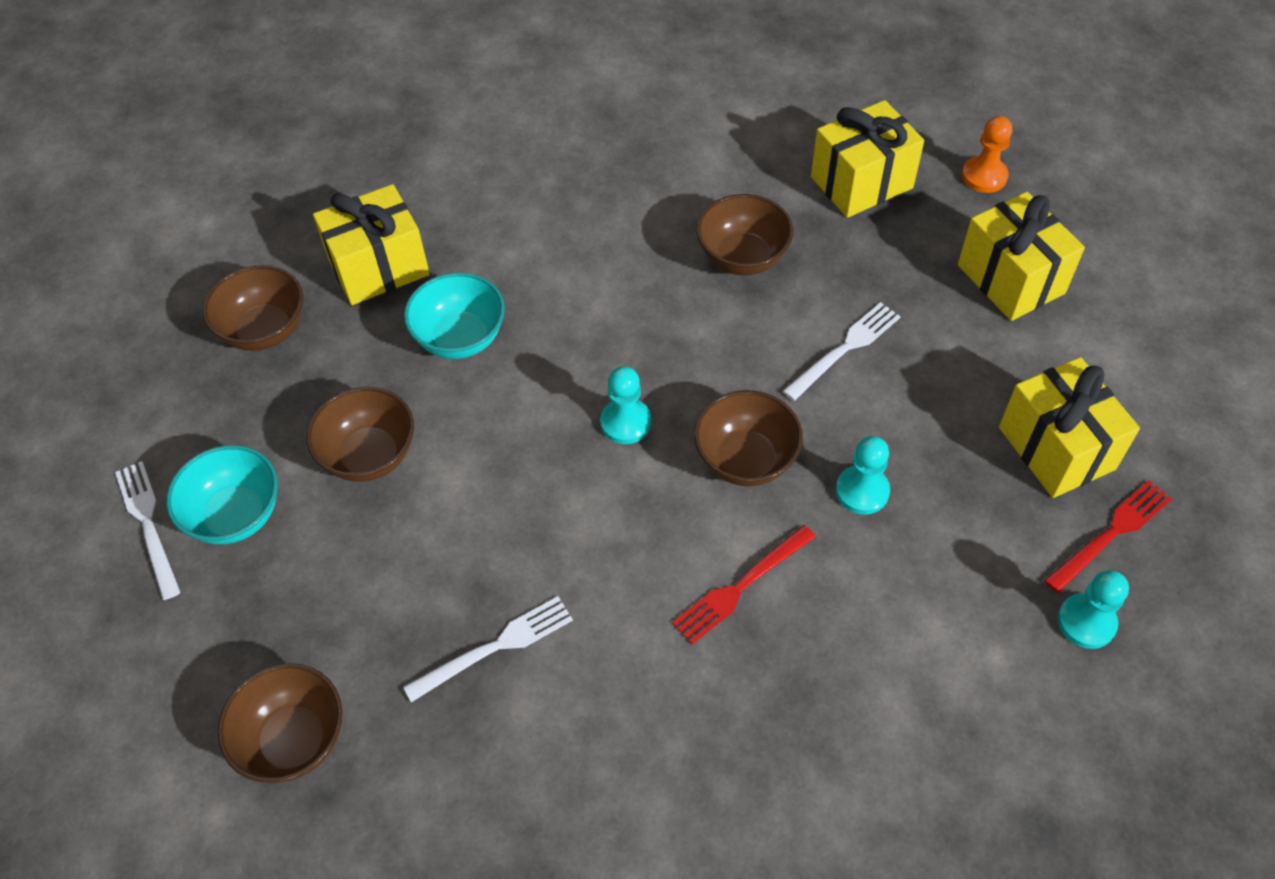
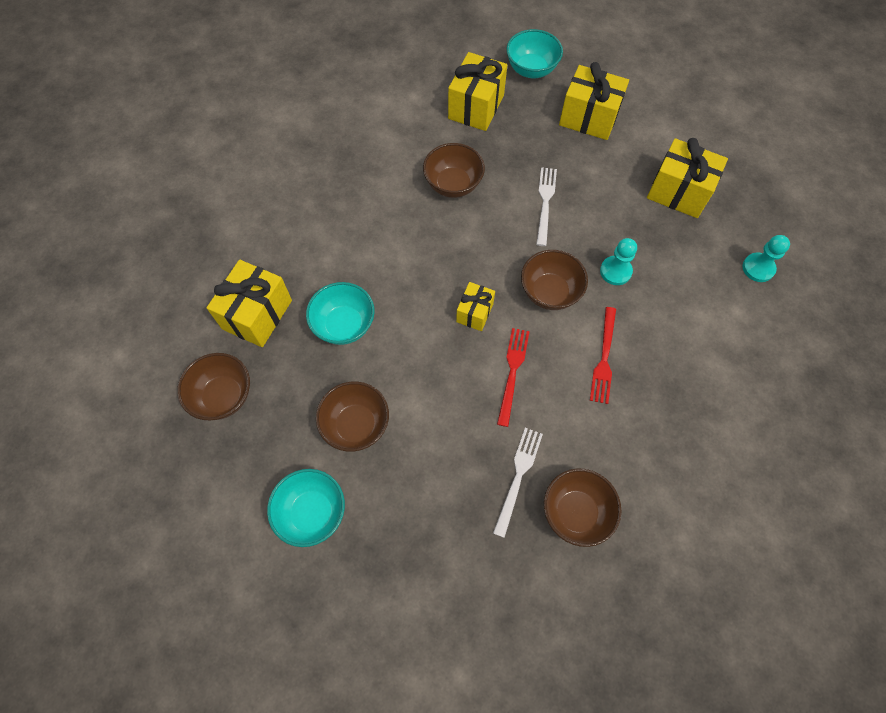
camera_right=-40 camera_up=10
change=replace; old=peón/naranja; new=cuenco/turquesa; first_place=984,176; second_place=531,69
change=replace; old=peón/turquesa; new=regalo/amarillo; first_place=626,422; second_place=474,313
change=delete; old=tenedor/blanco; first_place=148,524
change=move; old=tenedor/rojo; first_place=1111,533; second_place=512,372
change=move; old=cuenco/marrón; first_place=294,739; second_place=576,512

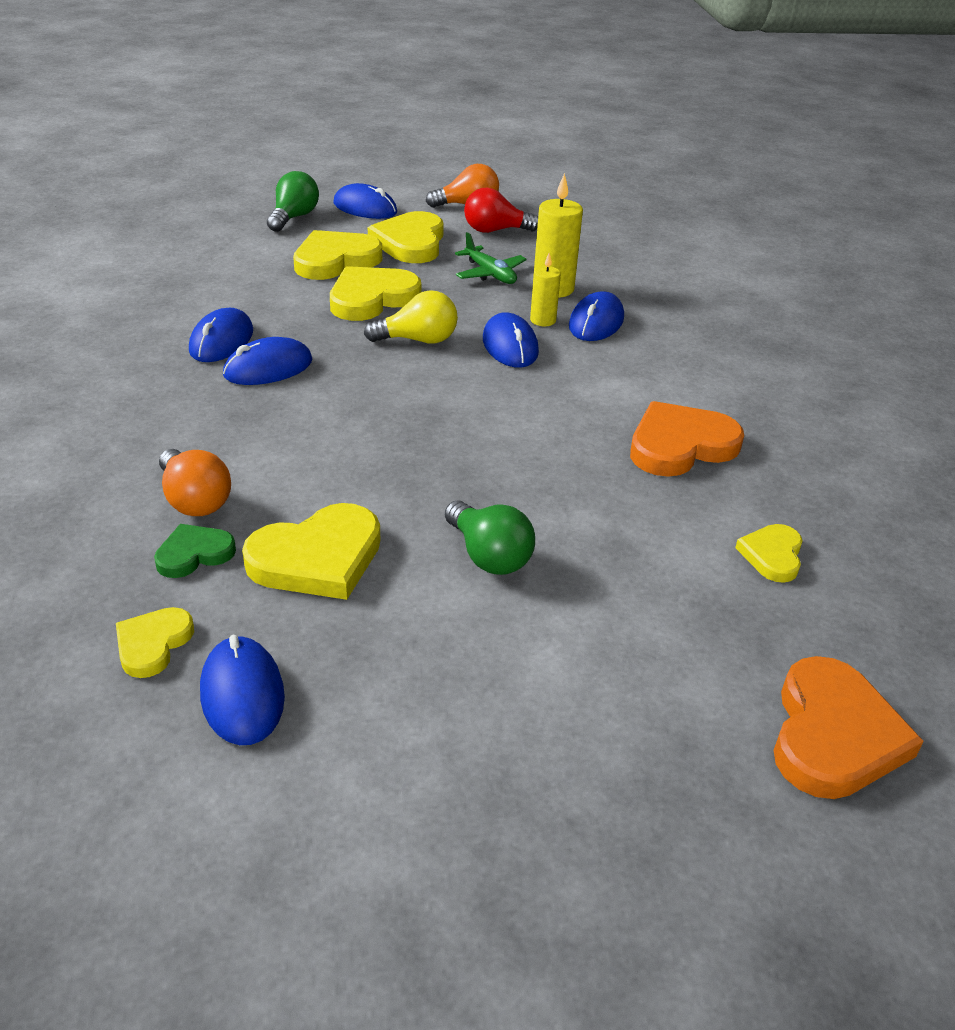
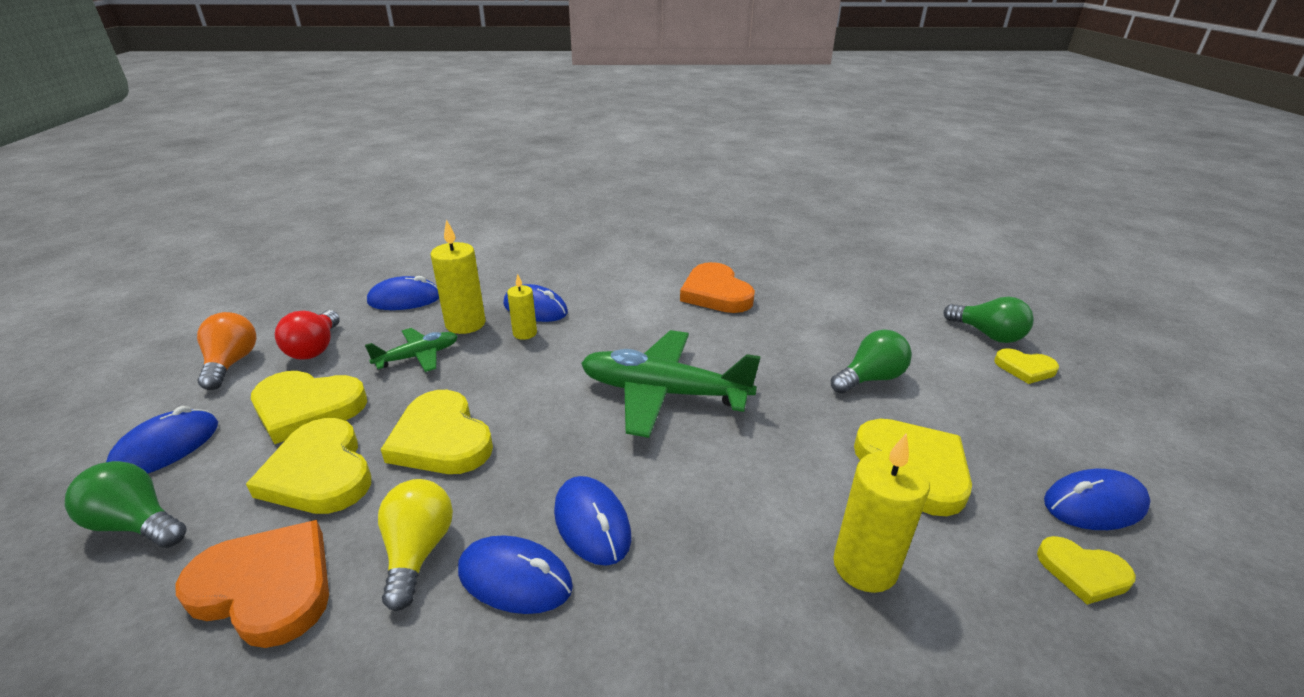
camera_right=-85 camera_up=-5
change=move; old=bombilla/amarillo; first_place=418,340; second_place=418,551
change=move; old=ratón/azul; first_place=510,346; second_place=405,299
change=replace; old=bombilla/naranja; new=vela/amarillo; first_place=194,500; second_place=864,566
change=delete; old=corazón/verde; first_place=194,554
change=move; old=corazón/amarillo; first_place=772,555; second_place=1025,368
change=move; old=corazón/naranja; first_place=833,735; second_place=266,587
change=insert; new=bombilla/verde; second_place=987,334
change=insert; new=avión/verde; second_place=663,393

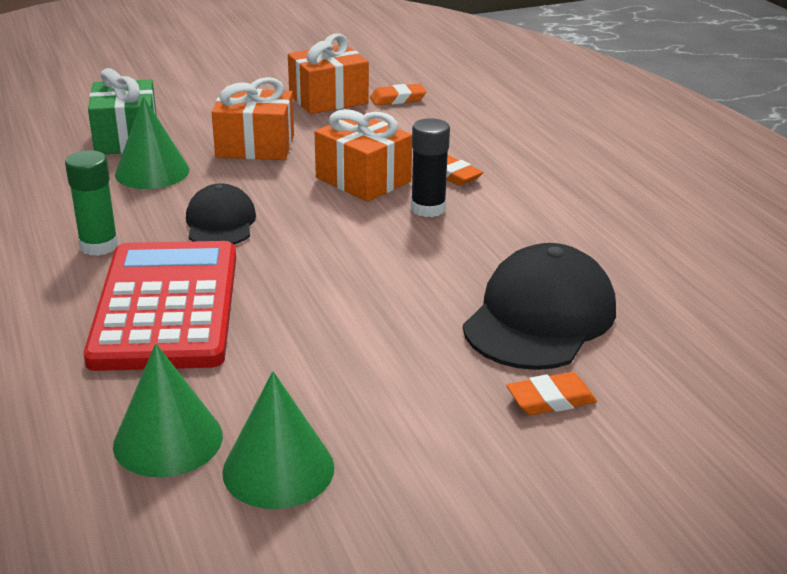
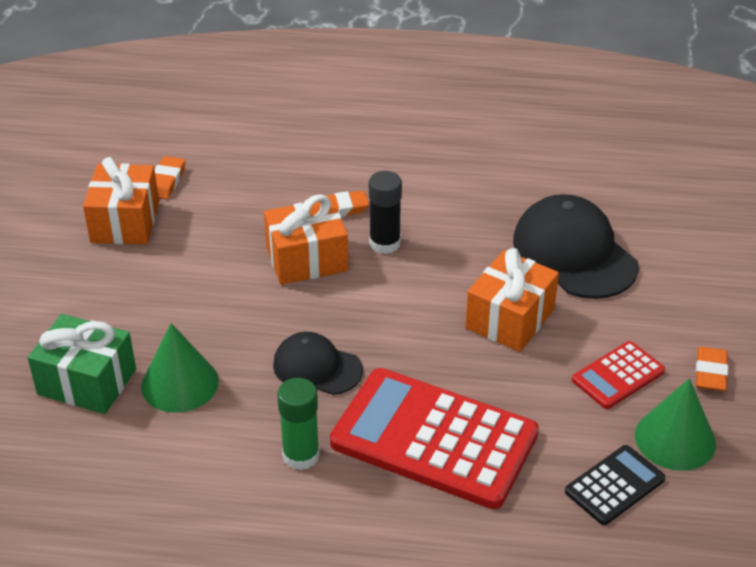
camera_right=-60 camera_up=10
change=move; old=regalo/naranja; first_place=255,146; second_place=510,319
change=replace; old=cono/verde; new=calculadora/negro; first_place=168,440; second_place=614,485
change=move; old=goma de borrar/naranja; first_place=551,399; second_place=710,373
change=insert; new=calculadora/rojo; second_place=618,376

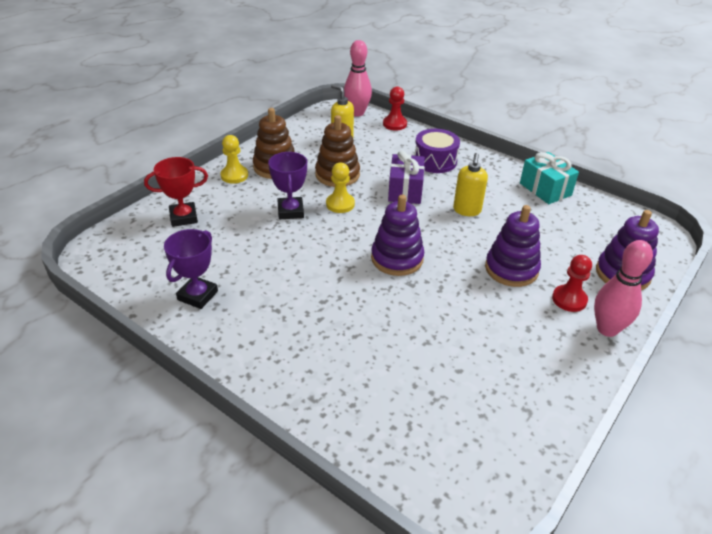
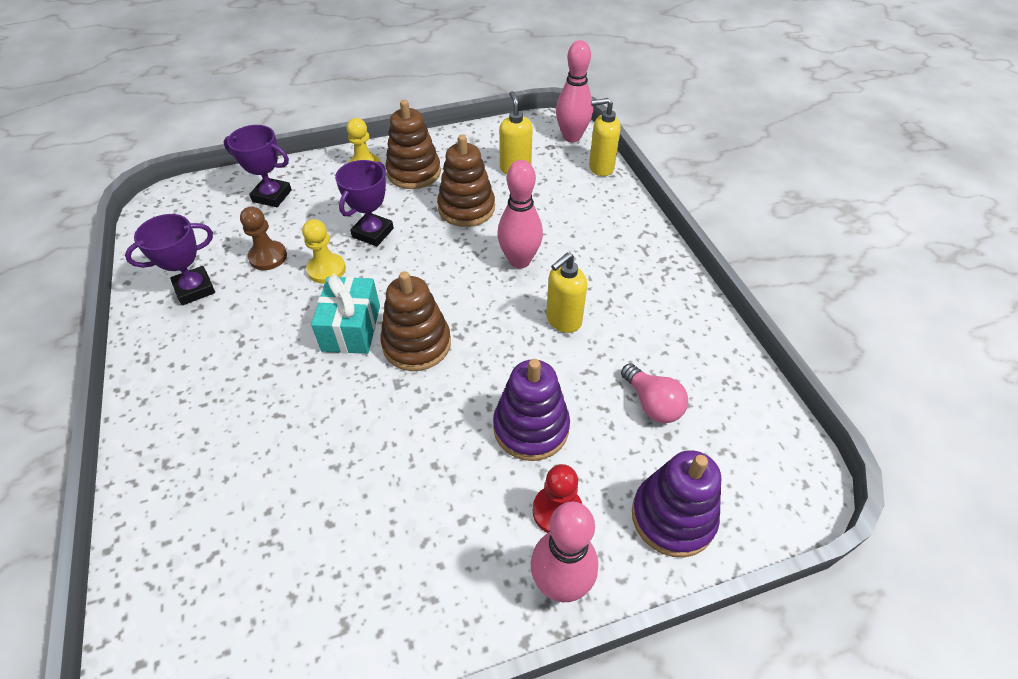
camera_right=35 camera_up=10
change=replace; old=peón/rojo; new=dispensador de jabón/amarillo; first_place=394,124; second_place=600,167
change=delete; old=tambor/morado; first_place=435,161
change=replace; old=regalo/morado; new=bolo/rosa; first_place=405,190; second_place=519,260
change=move; old=regalo/turquesa; first_place=545,189; second_place=351,328
change=recolor; old=trofeo/rojo; new=trofeo/morado; first_place=183,217; second_place=272,196
change=move; old=peón/amarillo; first_place=340,204; second_place=326,270
change=recolor; old=juguete apilable/morado; new=juguete apilable/marrón; first_place=397,258; second_place=416,344
change=insert; new=peón/marrón; second_place=268,257
change=insert; new=bombilla/rosa; second_place=652,404

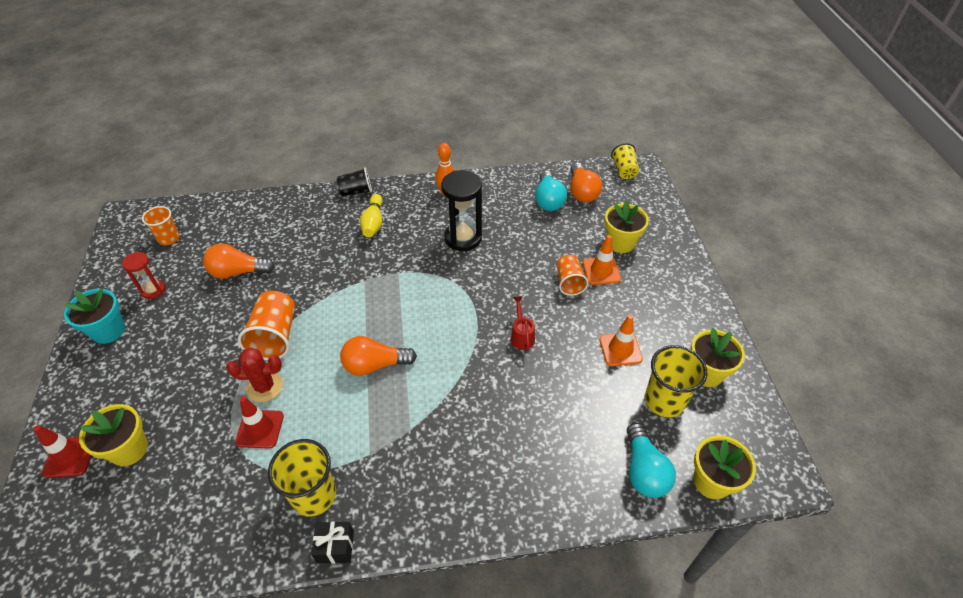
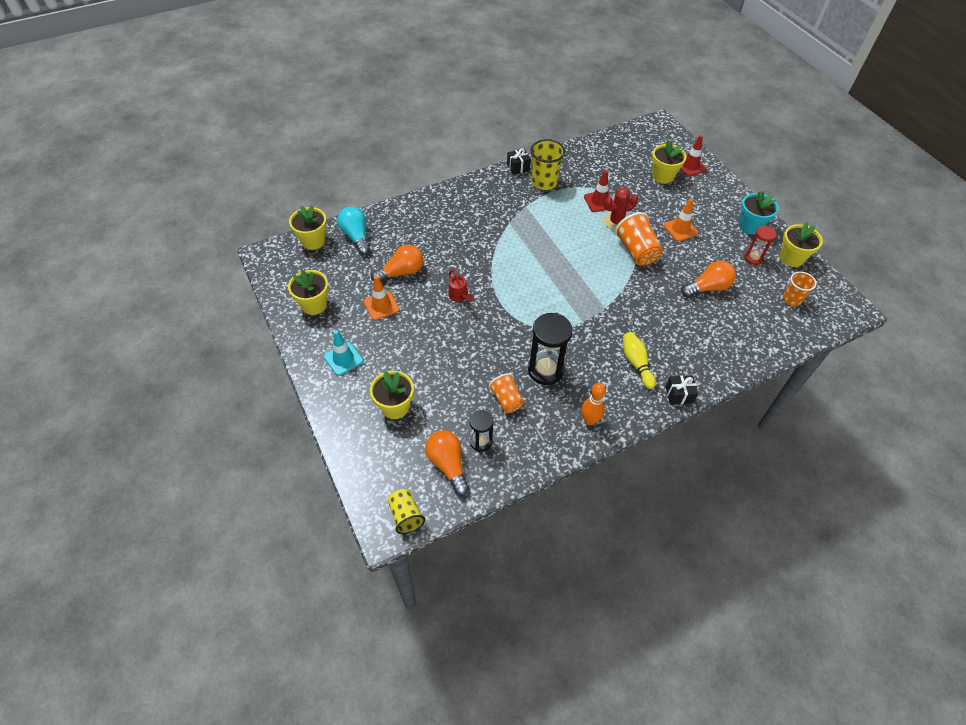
camera_right=160 camera_up=5
change=replace; old=vaso/negro; new=regalo/negro; first_place=356,191; second_place=679,395
change=replace; old=bombilla/turquesa; new=reloj de arena/negro; first_place=548,200; second_place=481,441
change=move; old=cono de tráfico/naranja; first_place=601,271; second_place=680,229
change=move; old=vaso/naranja; first_place=569,282; second_place=506,399
change=move; old=bombilla/naranja; first_place=375,365; second_place=401,272
change=delete; old=vaso/amarillo; first_place=664,400
change=insert; new=maceta/amarillo; second_place=791,258
change=insert; new=cono de tráfico/turquesa; second_place=343,359

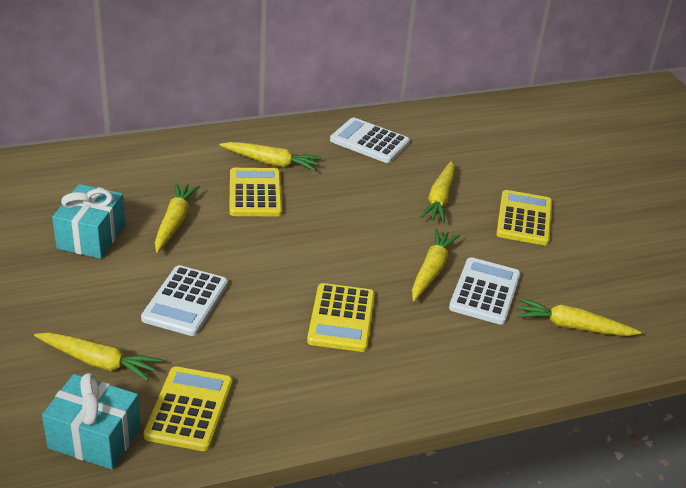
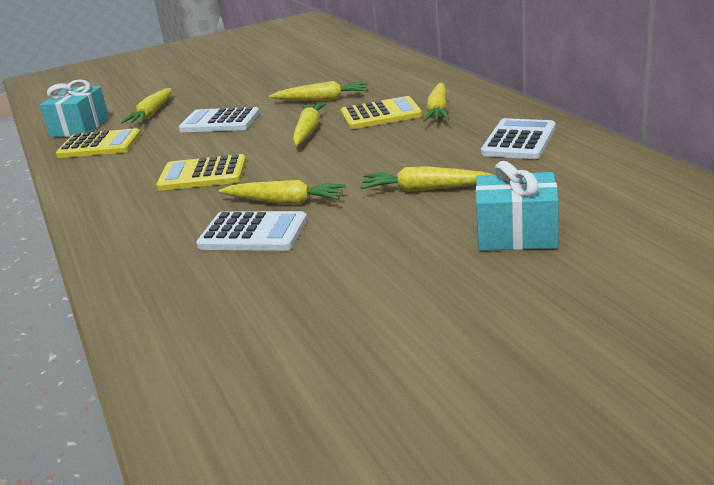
camera_right=90 camera_up=-10
change=move; old=regalo/turquesa; first_place=91,236; second_place=516,234
change=delete; old=calculadora/amarillo; first_place=524,219
change=move; old=zanahoria/amarillo; first_place=572,326; second_place=308,131

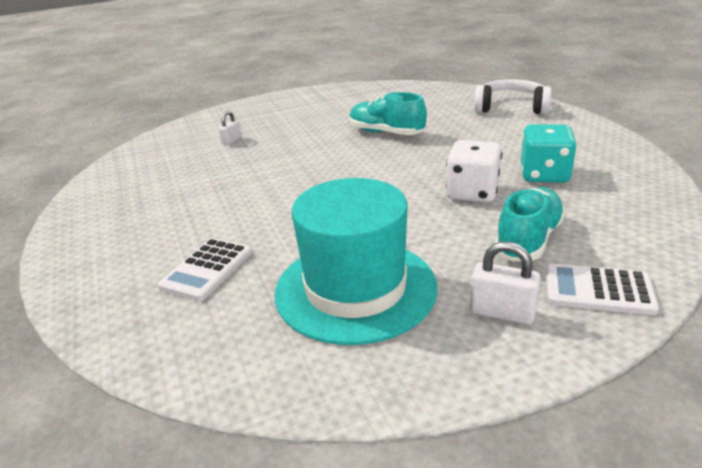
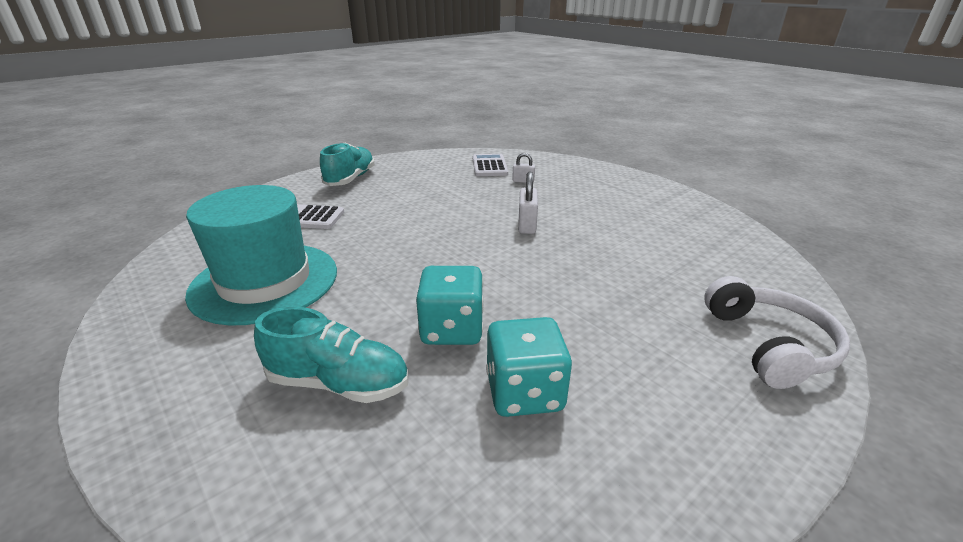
camera_right=70 camera_up=0
change=move; old=zapato/turquesa; first_place=386,133; second_place=350,179
change=recolor; old=dado/blanco; new=dado/turquesa; first_place=472,192; second_place=452,329
change=move; old=candado/blanco; first_place=502,312; second_place=527,225
change=move; old=calculadora/blanco; first_place=598,290; second_place=489,166

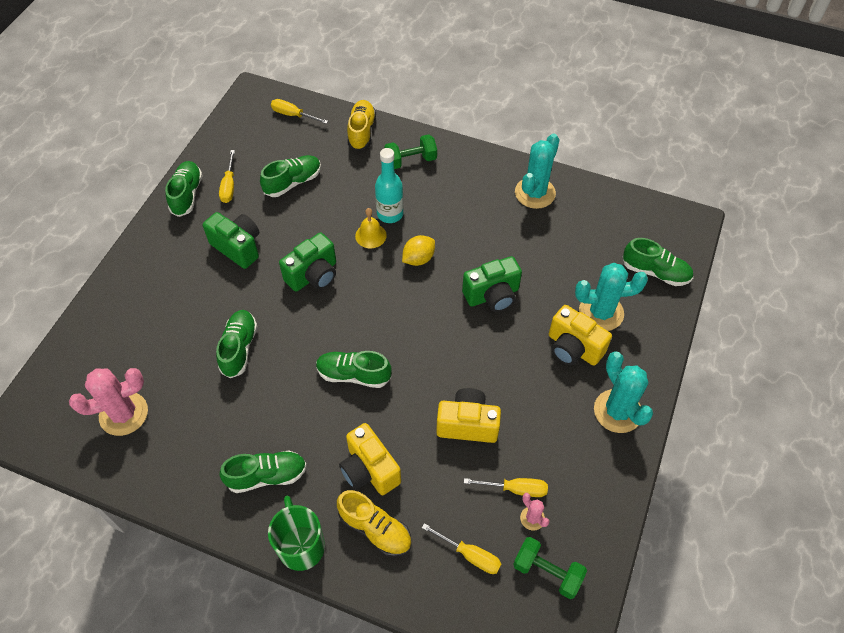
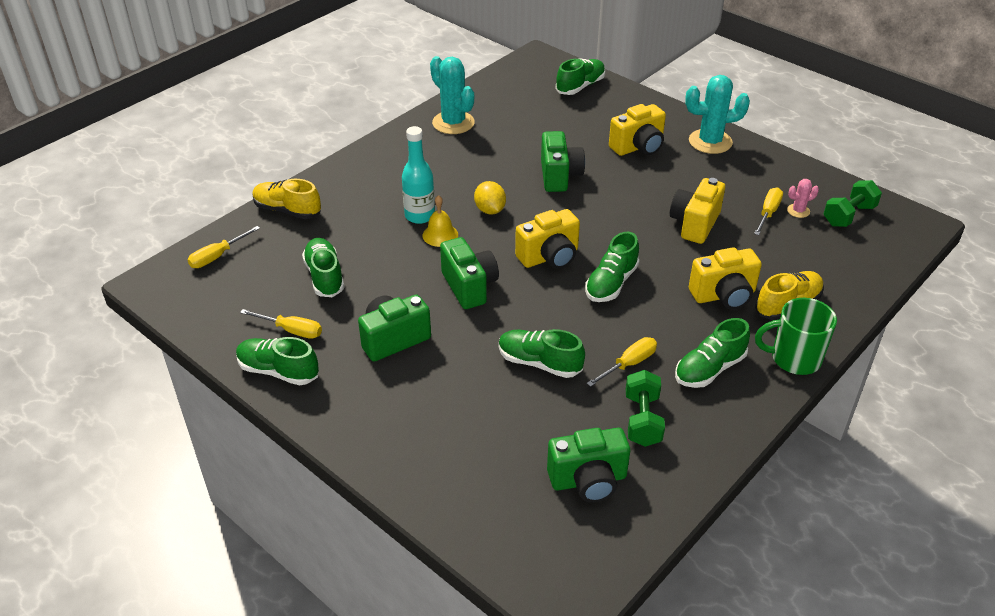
camera_right=-70 camera_up=-15
change=move; old=mancuerna/verde; first_place=410,160; second_place=642,420
change=delete; old=cactus/turquesa; first_place=601,312
change=replace; old=cactus/rosa; new=cámara/verde; first_place=123,414; second_place=588,480
change=rotate; old=zapato/verde; first_place=267,476; second_place=709,369; degrees=-135
change=move; old=destornillador/amarillo; first_place=470,555; second_place=629,364
change=insert; new=cámara/amarillo; second_place=549,257

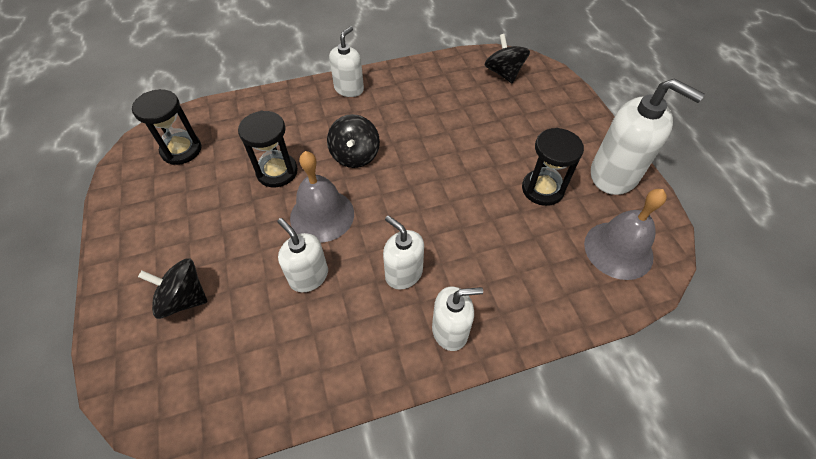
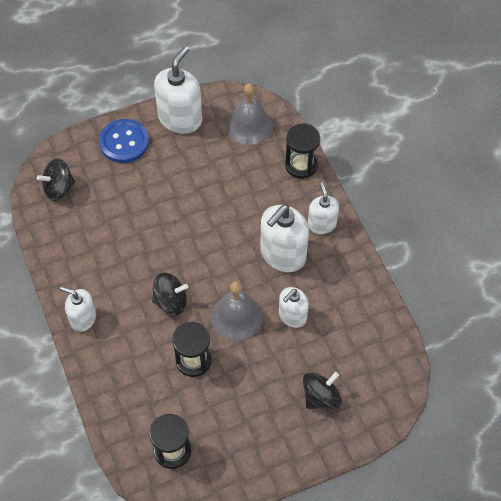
camera_right=-95 camera_up=5
change=move; old=reloj de arena/negro; first_place=542,189; second_place=301,165
change=resize; old=dispensador de jabón/blanco; first_place=403,273; second_place=282,254; factor=1.65
change=rotate; old=peonza/negro; first_place=184,299; second_place=321,397; degrees=-135
change=insert; new=botón/azul; second_place=124,142

